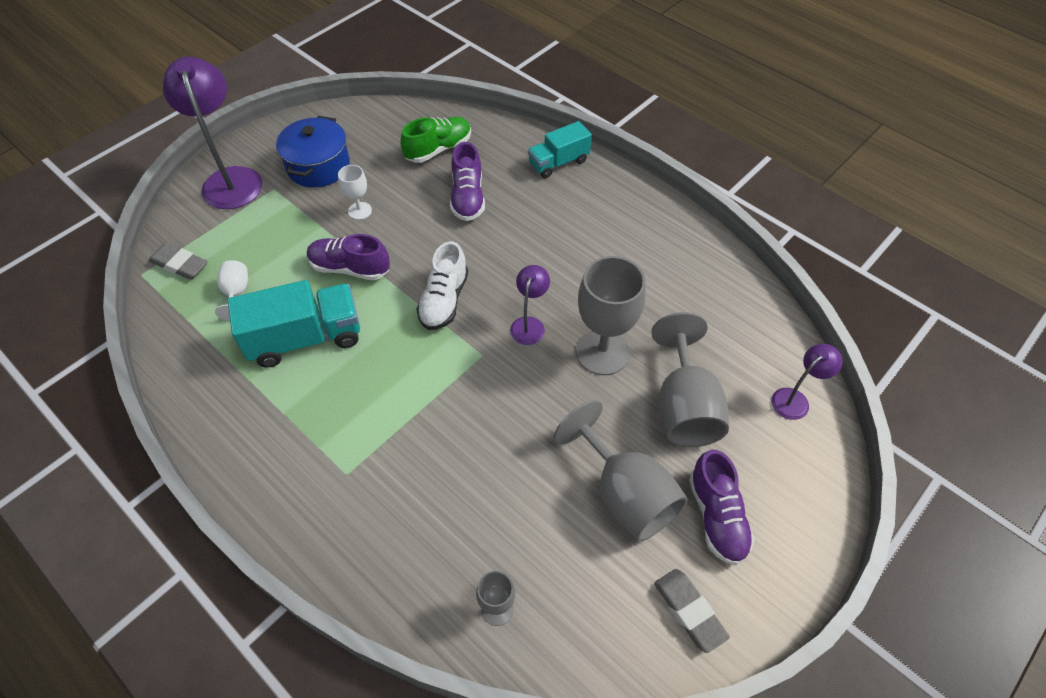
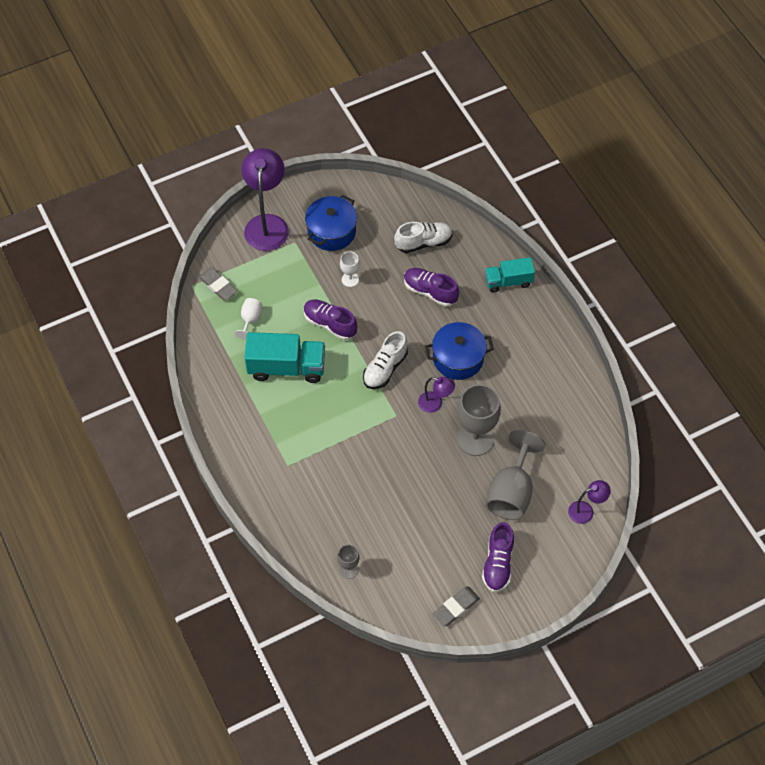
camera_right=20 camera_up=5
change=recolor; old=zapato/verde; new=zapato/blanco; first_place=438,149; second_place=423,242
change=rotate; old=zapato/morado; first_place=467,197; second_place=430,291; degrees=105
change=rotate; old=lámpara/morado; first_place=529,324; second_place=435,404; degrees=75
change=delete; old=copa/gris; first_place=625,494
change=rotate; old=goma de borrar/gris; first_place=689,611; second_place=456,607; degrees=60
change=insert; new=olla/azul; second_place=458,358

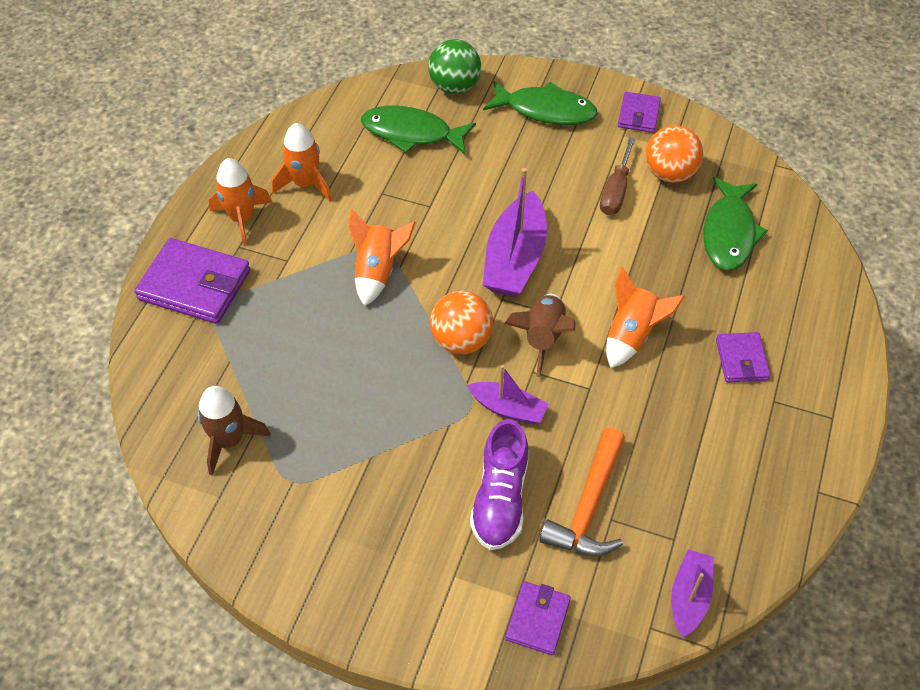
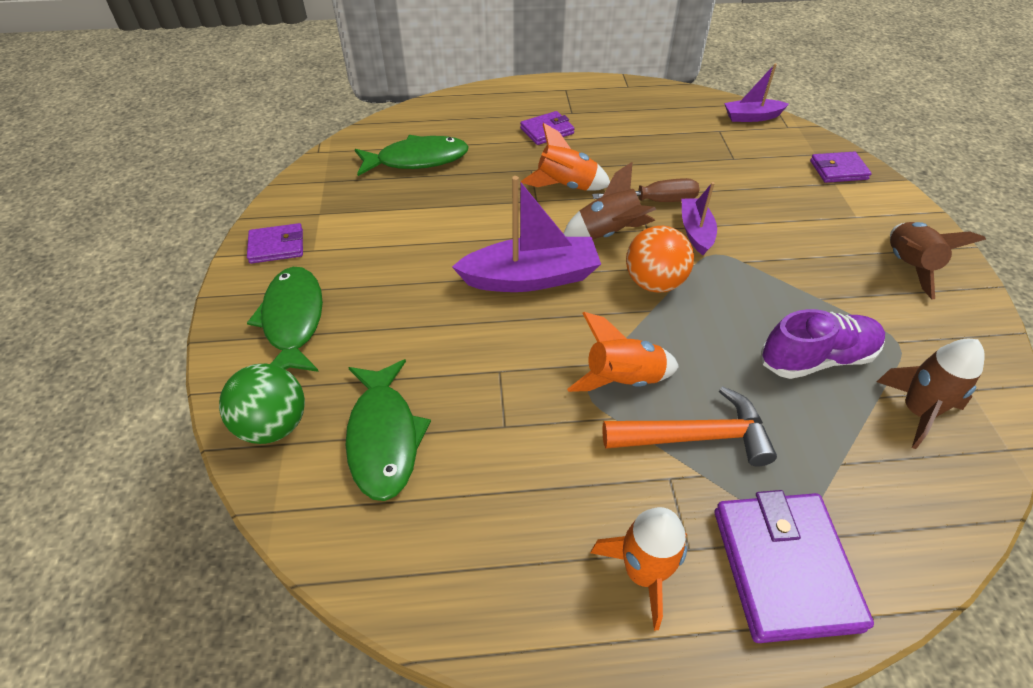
camera_right=-115 camera_up=-5
change=delete; old=cohete/naranja; first_place=306,184
change=delete; old=pelota/naranja; first_place=669,173
change=move; old=destornillador/marrón; first_place=615,191; second_place=657,201
change=move; old=zapato/morado; first_place=500,498; second_place=817,358
change=move; old=martillo/naranja; first_place=588,506; second_place=695,436
change=insert; new=cohete/marrón; second_place=907,266

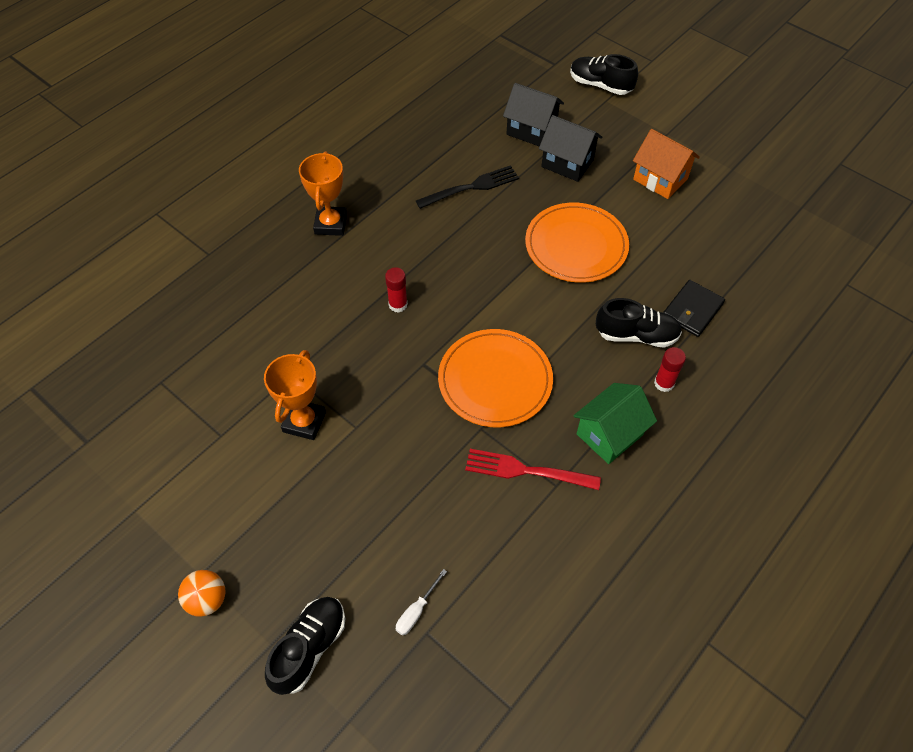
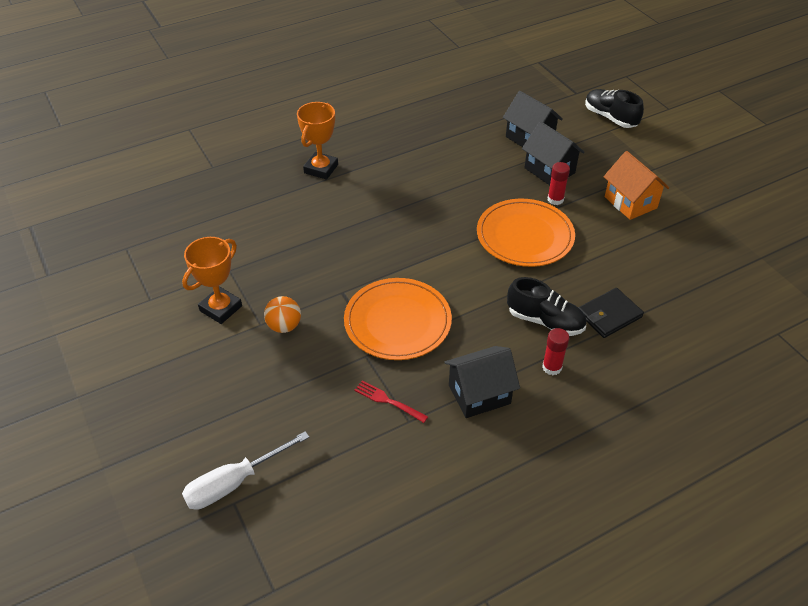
camera_right=20 camera_up=-10
change=delete; old=tenedor/negro; first_place=472,187
change=move; old=barra de pegamento/rojo; first_place=398,304; second_place=555,199
change=recolor; old=casa/verde; new=casa/negro; first_place=609,434; second_place=479,394
change=resize; old=tenedor/rojo; first_place=526,470; second_place=388,401; factor=0.63
change=resize; old=destornillador/blanco; first_place=416,611; second_place=234,482; factor=1.87
change=move; old=pelota/naranja; first_place=207,599; second_place=284,326
change=delete; old=zapato/negro; first_place=309,648

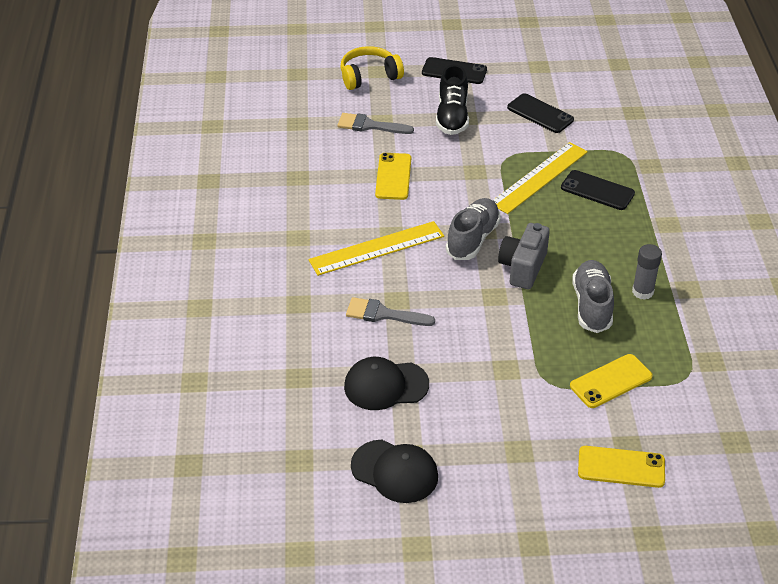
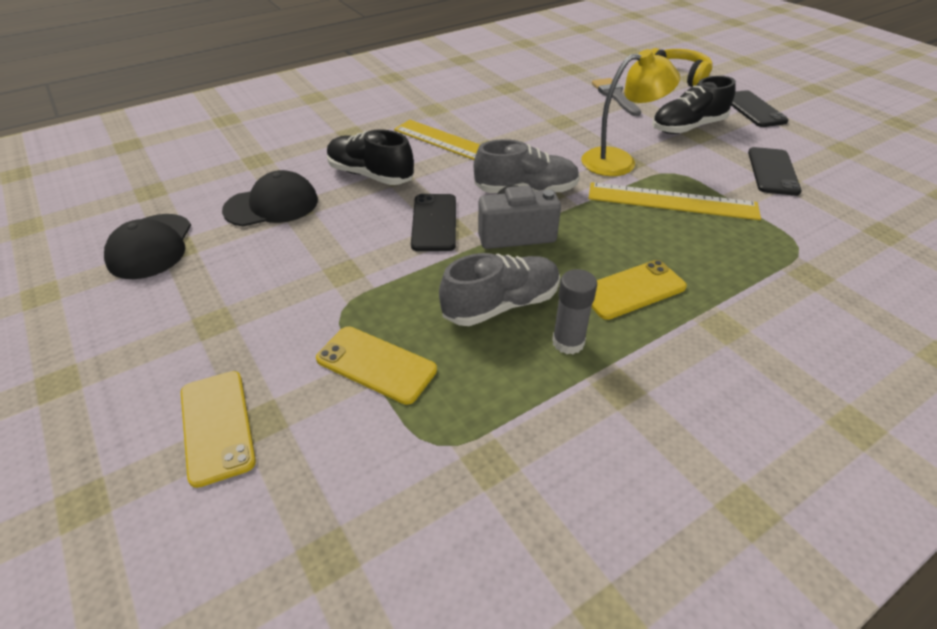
camera_right=60 camera_up=0
change=move; old=móvil/amarillo; first_place=393,176; second_place=632,290
change=move; old=móvil/negro; first_place=597,190; second_place=434,222
change=replace; old=pincel/gris; new=zapato/negro; first_place=383,314; second_place=370,175
change=rotate; old=gorra/negro; first_place=385,385; second_place=272,205; degrees=105
change=insert; new=lámpara/amarillo; second_place=619,161

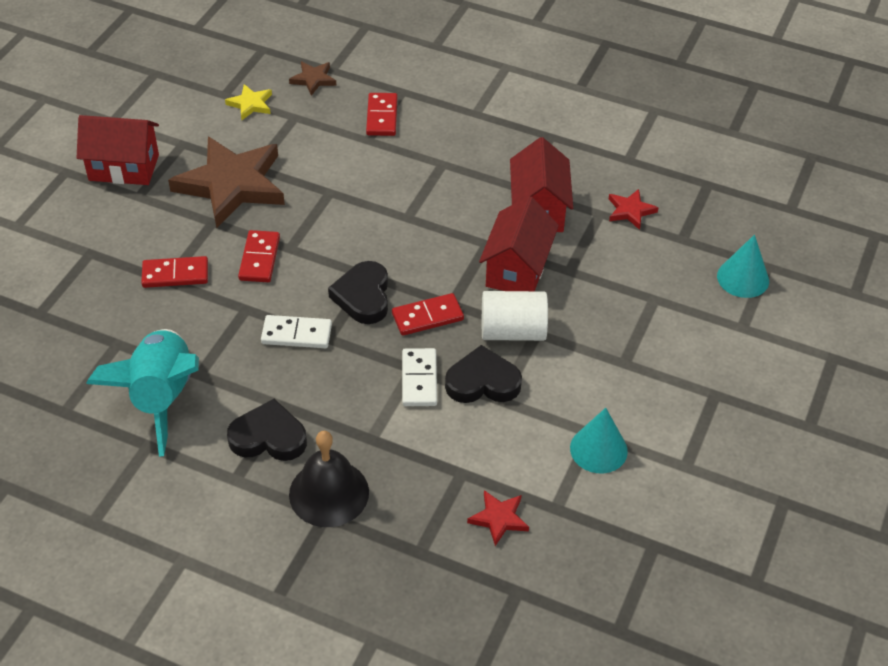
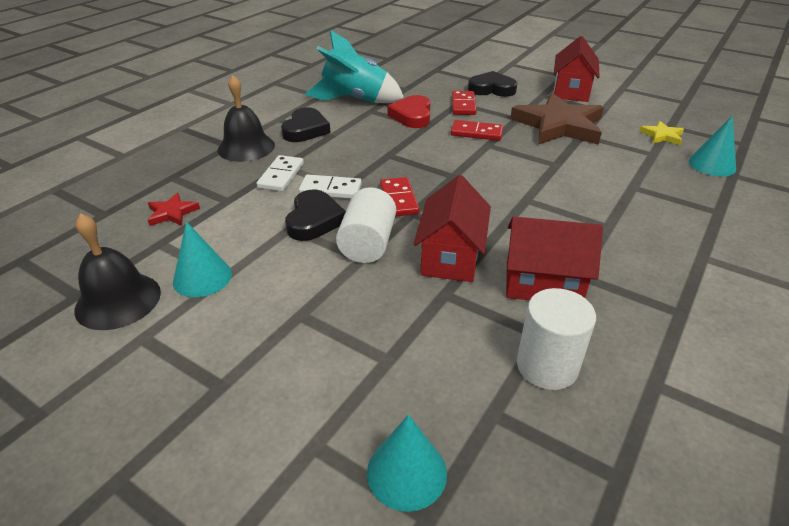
camera_right=100 camera_up=-10
change=replace; old=estrella/marrón; new=cono/turquesa; first_place=313,79; second_place=712,165
change=delete; old=ficha de dominó/rojo; first_place=382,116
change=replace; old=estrella/rojo; new=cilindro/blanco; first_place=630,211; second_place=547,366
change=rotate; old=casa/rojo; first_place=517,269; second_place=450,257; degrees=75
change=move; old=corazón/negro; first_place=363,296; second_place=491,89
change=move; old=ficha de dominó/blanco; first_place=296,334; second_place=281,175
change=insert; new=corazón/rojo; second_place=412,116
change=insert; new=campana/negro; second_place=118,300

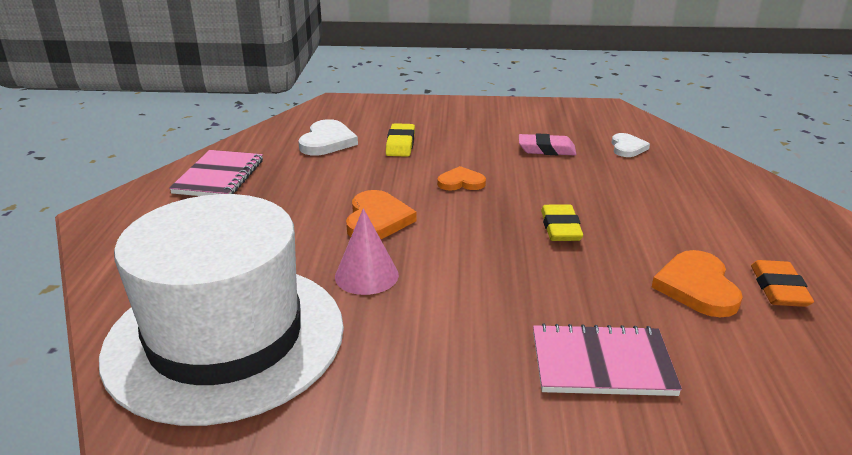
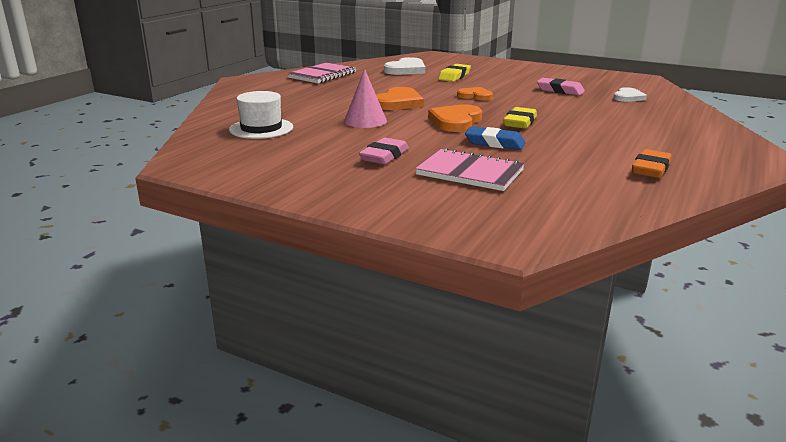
camera_right=25 camera_up=-5
change=resize; old=sombrero/blanco; first_place=225,338; second_place=261,128; factor=0.44
change=move; old=corazón/naranja; first_place=697,287; second_place=455,121
change=insert; new=goma de borrar/azul; second_place=494,143
change=insert; new=goma de borrar/rosa; second_place=384,156

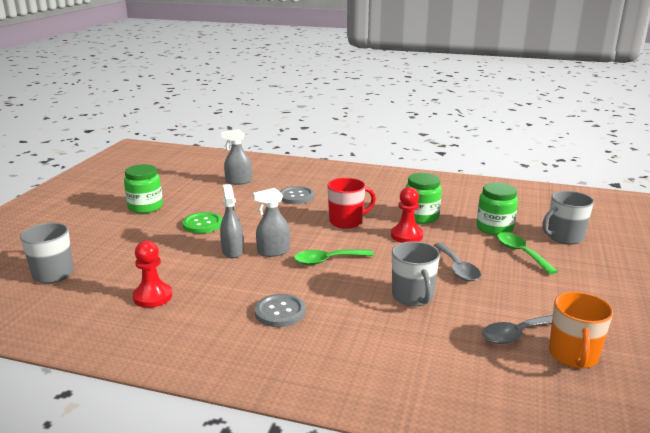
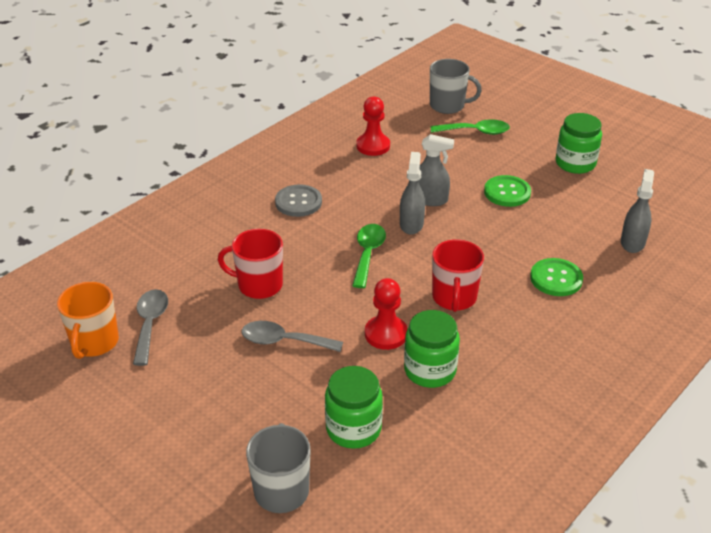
camera_right=115 camera_up=15
change=recolor; old=botón/gris; new=botón/verde; first_place=296,196; second_place=556,279
change=move; old=cuchara/verde; first_place=521,253; second_place=475,132
change=recolor; old=taza/gris; new=taza/rojo; first_place=413,297; second_place=259,285
change=rotate; old=taza/naranja; first_place=573,356; second_place=94,342; degrees=-120

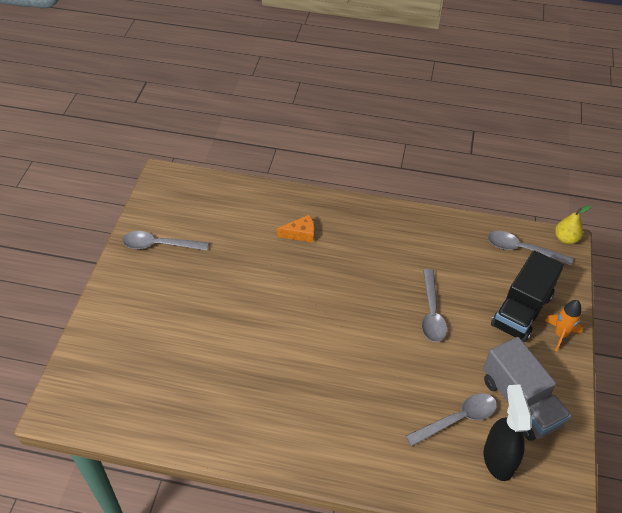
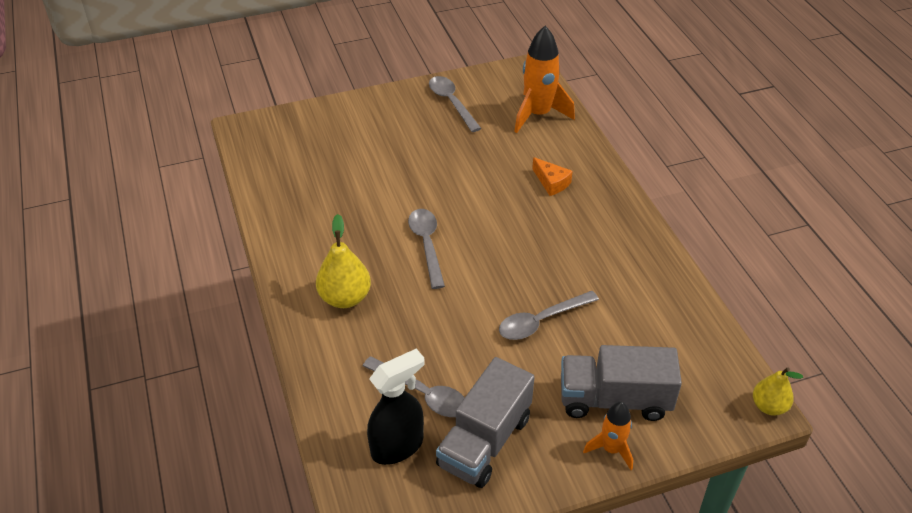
camera_right=60 camera_up=-5
change=move; old=cuchara/gris; first_place=521,249; second_place=427,244
change=recolor; old=camión/negro; new=camión/gris; first_place=521,310; second_place=614,399
change=insert; new=cohete/naranja; second_place=538,115
change=insert; new=pera/amarillo; second_place=345,298

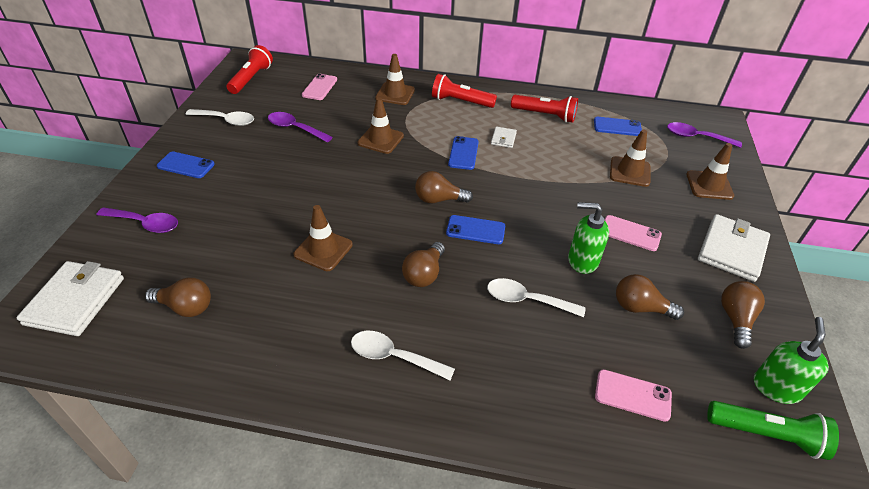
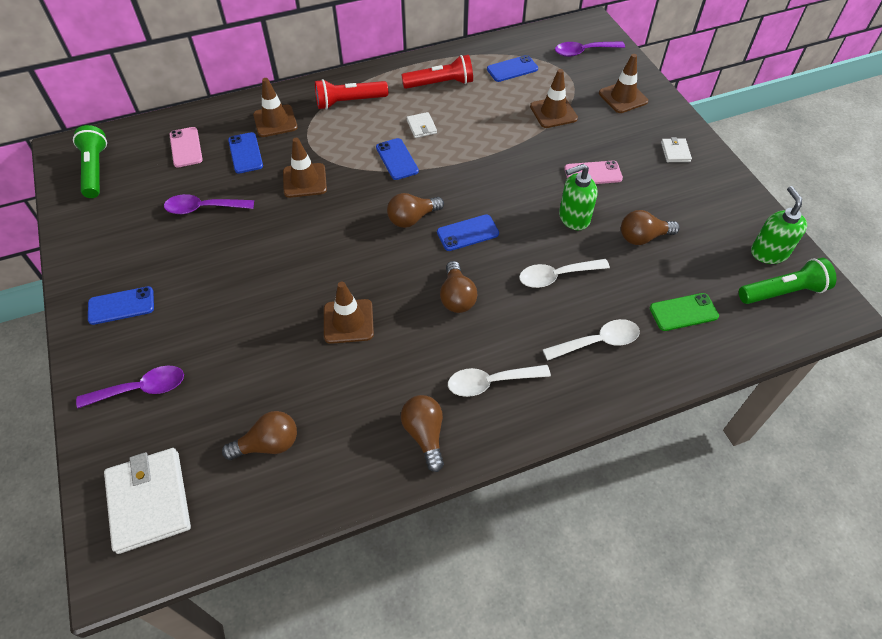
camera_right=-30 camera_up=10
change=recolor; old=lámpara de mano/rojo; new=lámpara de mano/verde; first_place=251,79; second_place=95,170
change=move; old=cuchara/blanco; first_place=226,120; second_place=598,342
change=resize; old=cartera/blanco; first_place=731,250; second_place=675,152; factor=0.48
change=move; old=bombilla/marrón; first_place=735,319; second_place=425,434
change=recolor; old=móvil/rosa; new=móvil/verde; first_place=632,395; second_place=683,312
change=insert; new=móvil/azul; second_place=245,153

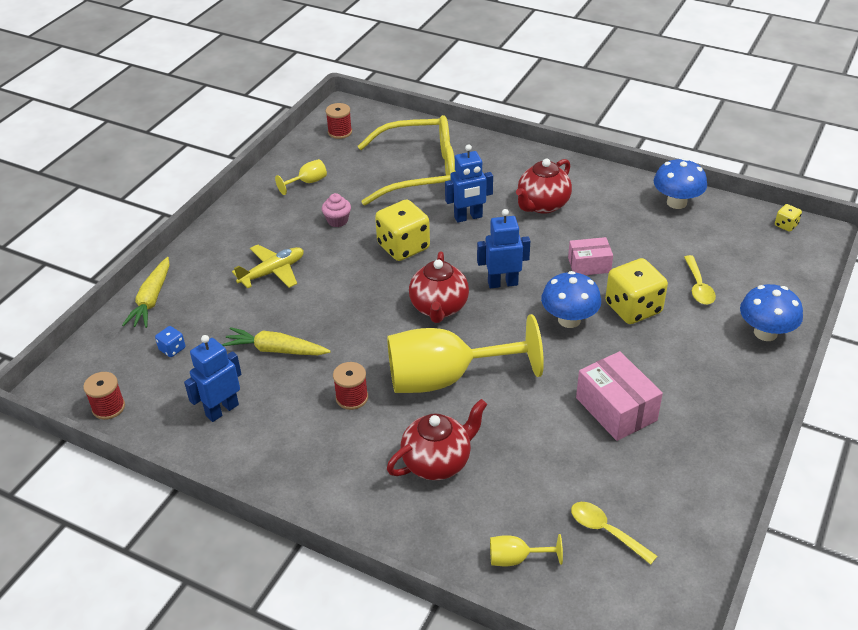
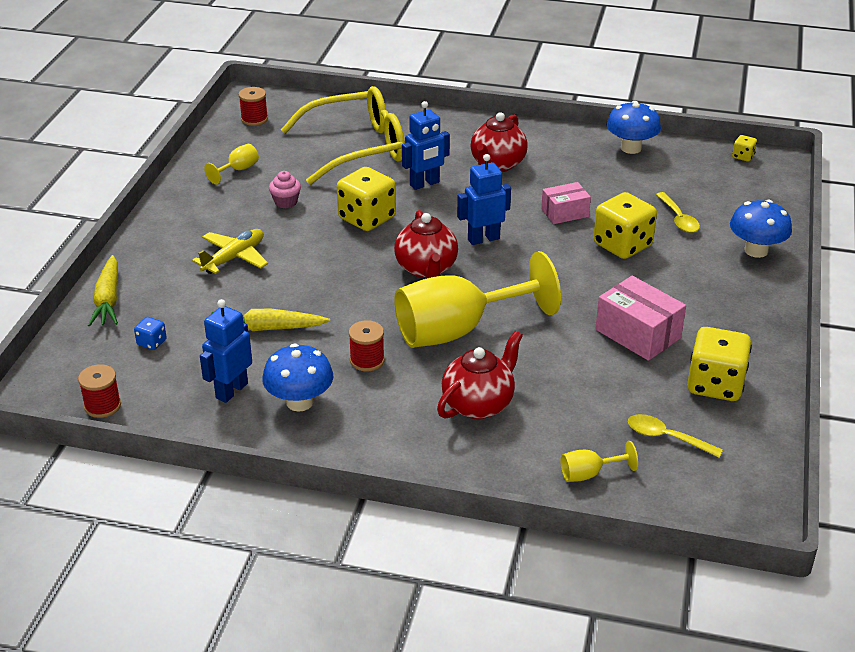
camera_right=-15 camera_up=-5
change=move; old=seta/azul; first_place=569,320; second_place=299,402
change=insert; new=dado/amarillo; second_place=715,385

